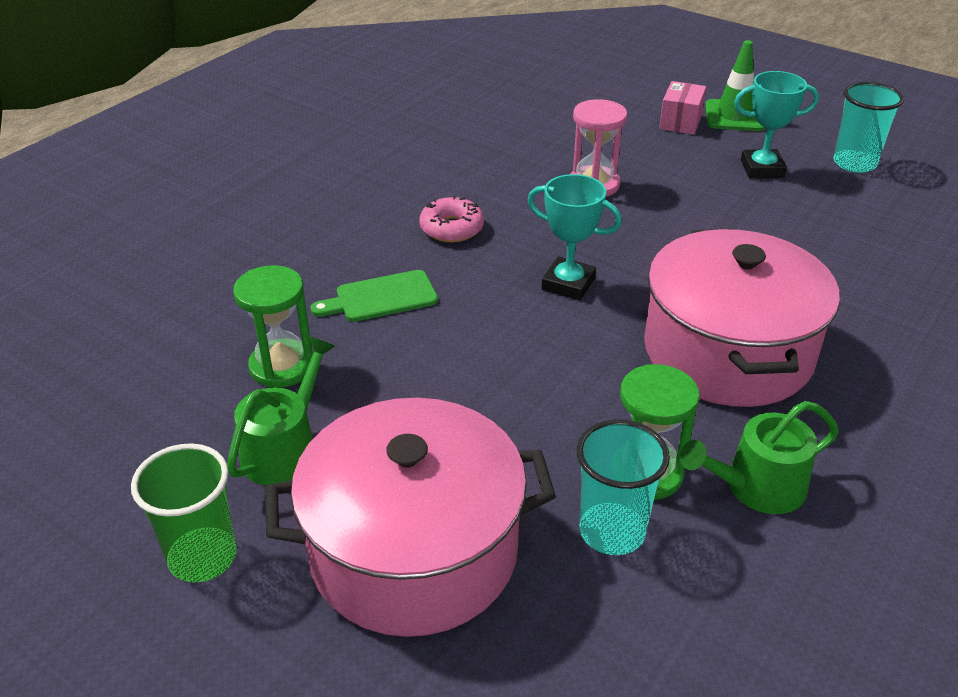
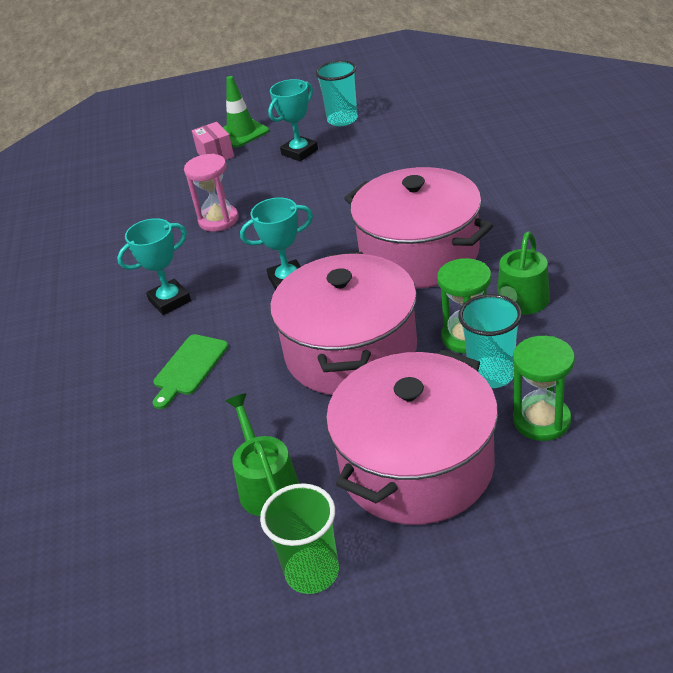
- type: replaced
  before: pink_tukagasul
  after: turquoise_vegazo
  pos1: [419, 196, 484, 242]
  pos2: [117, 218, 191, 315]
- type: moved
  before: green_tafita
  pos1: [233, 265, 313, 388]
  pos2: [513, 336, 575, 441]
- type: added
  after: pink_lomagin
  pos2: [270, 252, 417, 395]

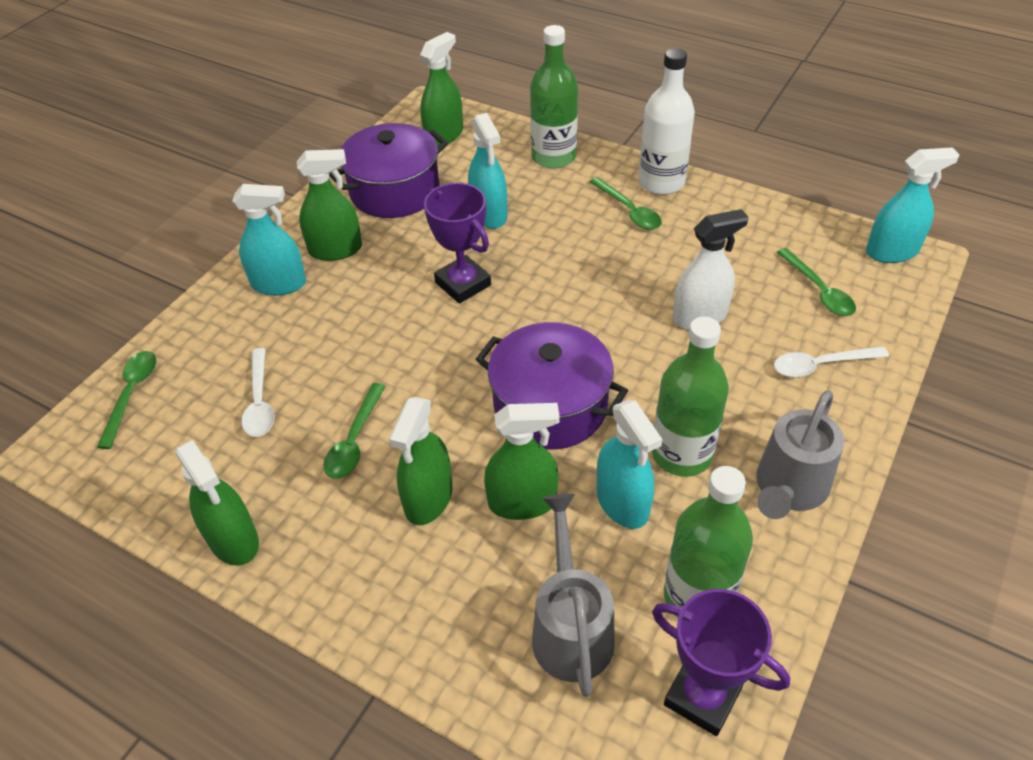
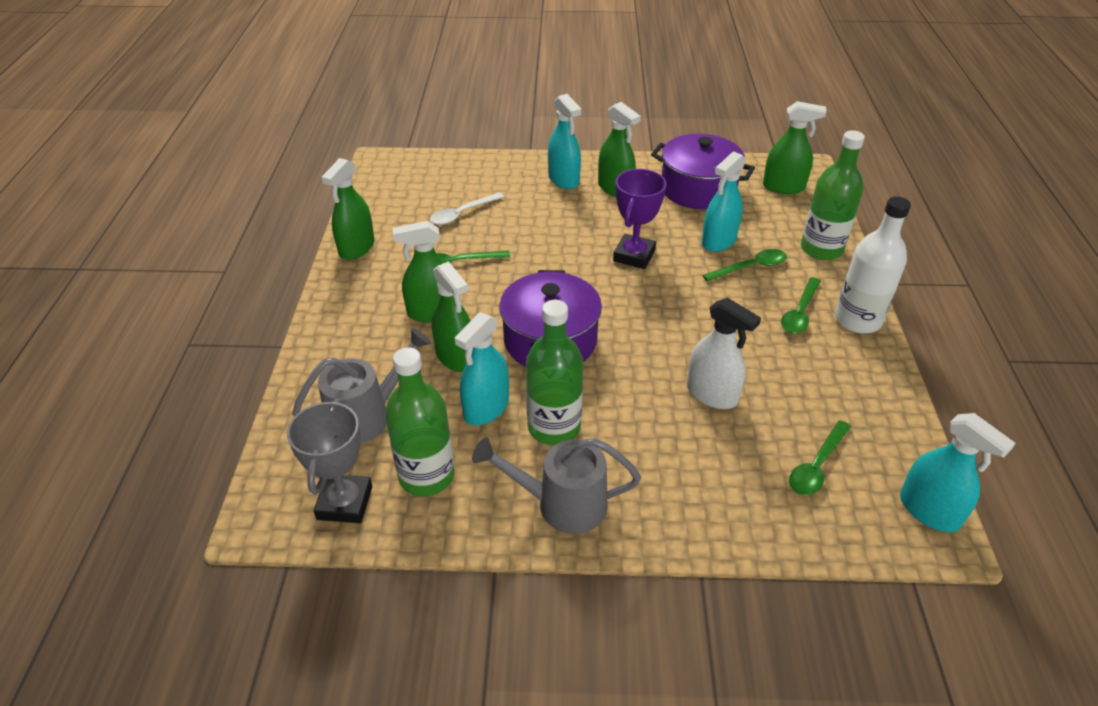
- type: removed
  before: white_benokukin
  pos1: [774, 346, 889, 377]
- type: moved
  before: green_benokukin
  pos1: [97, 351, 156, 449]
  pos2: [703, 249, 787, 282]
- type: recoloured
  before: purple_vegazo
  after: grey_vegazo
  pos1: [652, 589, 790, 736]
  pos2: [287, 398, 372, 523]

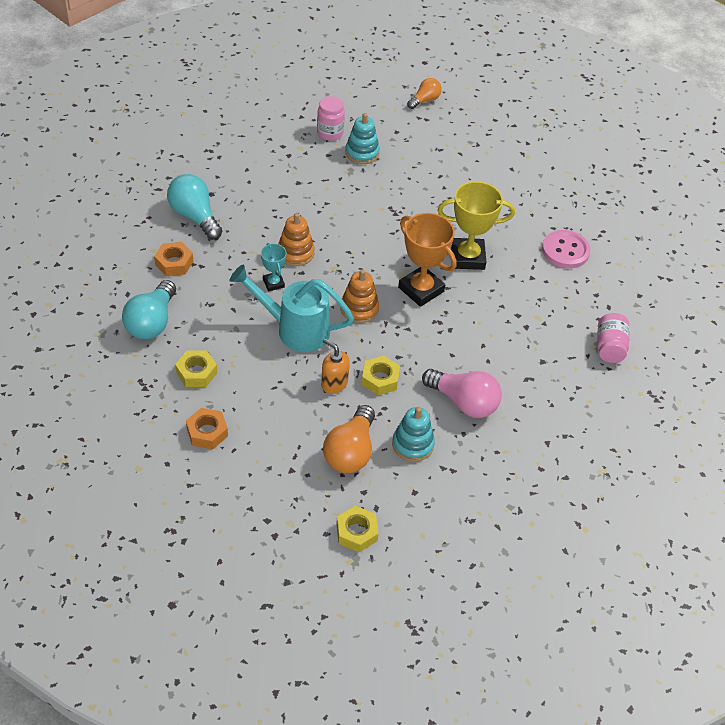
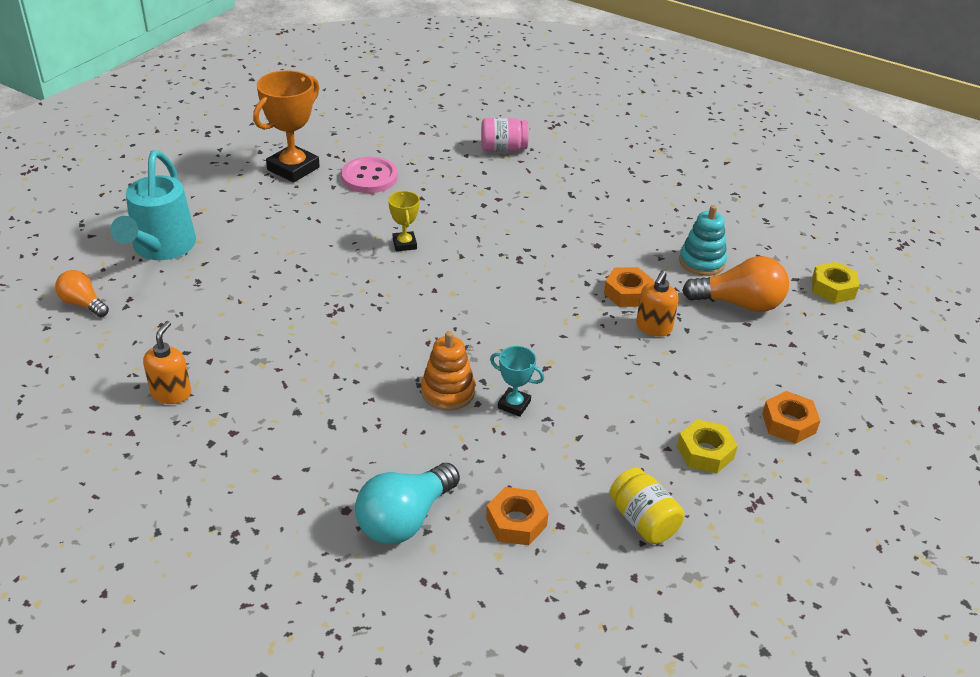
- type: replaced
  before: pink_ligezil
  after: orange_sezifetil
  pos1: [317, 96, 345, 141]
  pos2: [143, 321, 191, 404]
- type: removed
  before: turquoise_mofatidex
  pos1: [345, 113, 380, 164]
- type: resized
  before: yellow_vegazo
  pos1: [437, 181, 515, 270]
  pos2: [388, 191, 420, 251]
  scale: 0.52
- type: moved
  before: orange_vegazo
  pos1: [398, 213, 456, 307]
  pos2: [253, 70, 320, 183]
- type: turned
  before: turquoise_vegazo
  pos1: [261, 243, 287, 291]
  pos2: [490, 346, 544, 417]
  turn: 60
- type: moved
  before: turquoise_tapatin
  pos1: [230, 264, 354, 352]
  pos2: [110, 150, 196, 260]
- type: removed
  before: orange_mofatidex
  pos1: [340, 269, 379, 323]
- type: replaced
  before: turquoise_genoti
  after: yellow_ligezil
  pos1: [122, 280, 176, 339]
  pos2: [609, 468, 684, 544]
- type: recoloured
  before: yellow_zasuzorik
  after: orange_zasuzorik
  pos1: [362, 356, 400, 395]
  pos2: [604, 267, 654, 307]
- type: removed
  before: pink_genoti
  pos1: [422, 369, 502, 418]

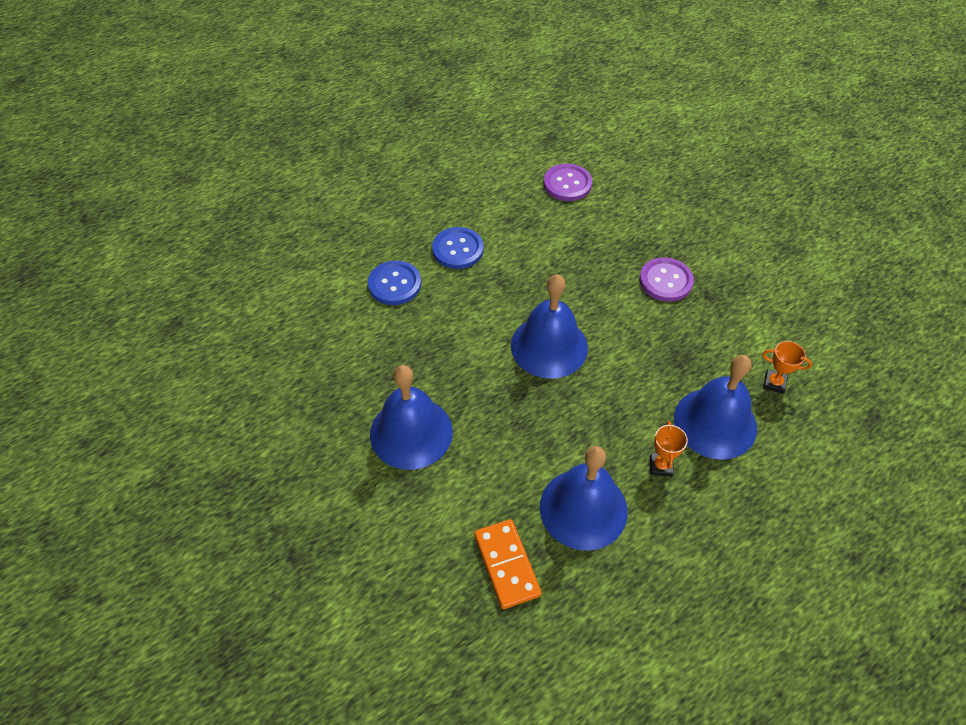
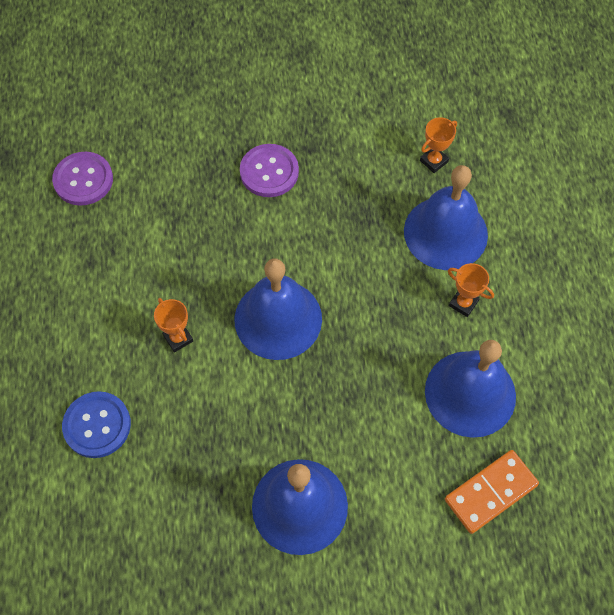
- type: removed
  before: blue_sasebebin
  pos1: [432, 227, 484, 269]
- type: turned
  before: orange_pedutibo
  pos1: [474, 519, 541, 609]
  pos2: [445, 450, 539, 534]
  turn: -45
- type: added
  after: orange_vegazo
  pos2: [154, 298, 193, 353]

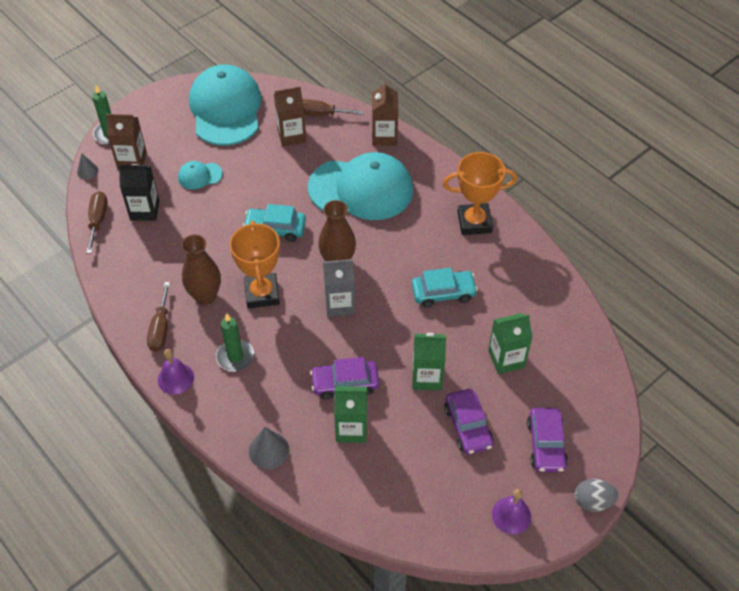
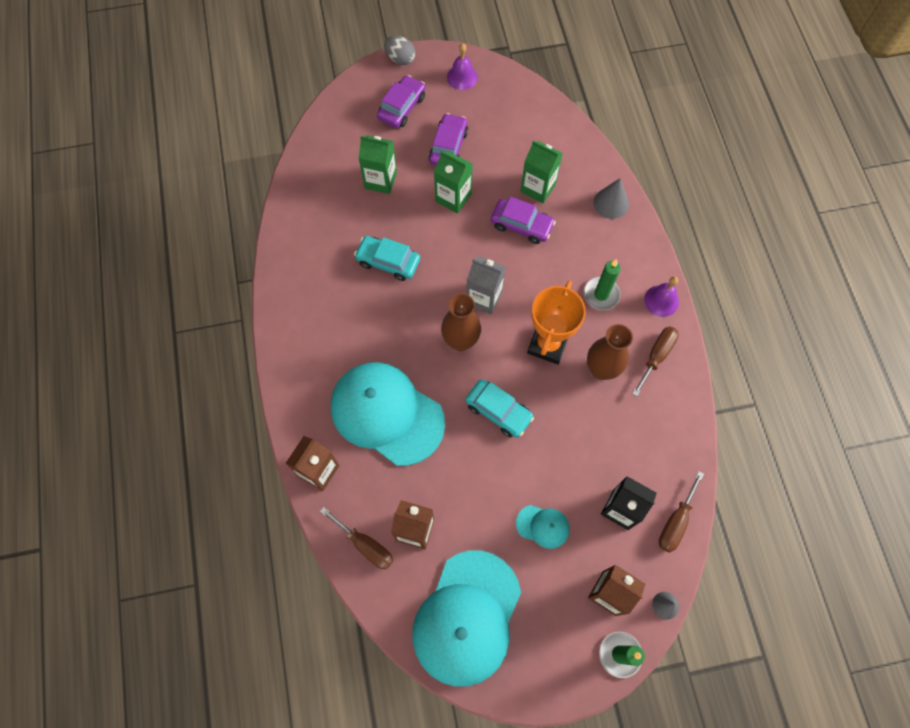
- type: removed
  before: orange_vegazo
  pos1: [443, 152, 517, 235]

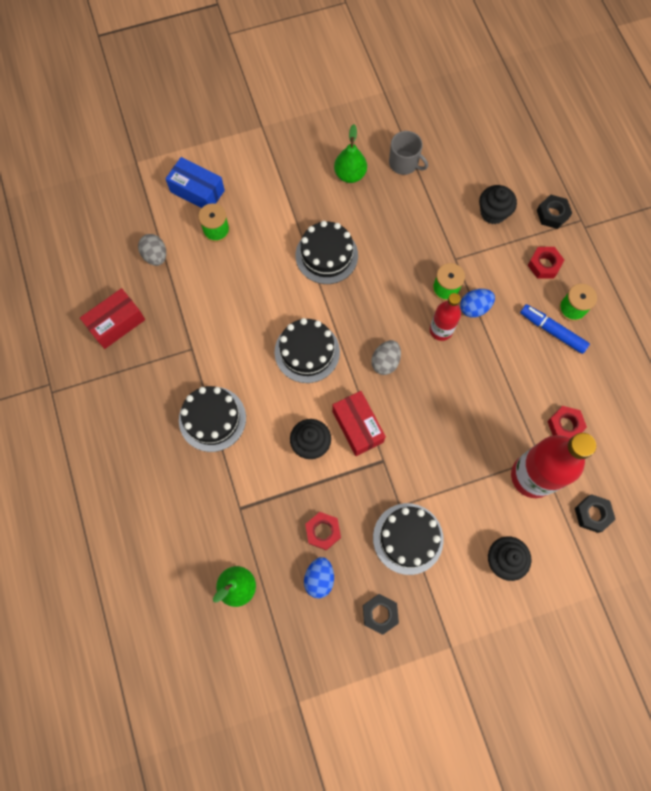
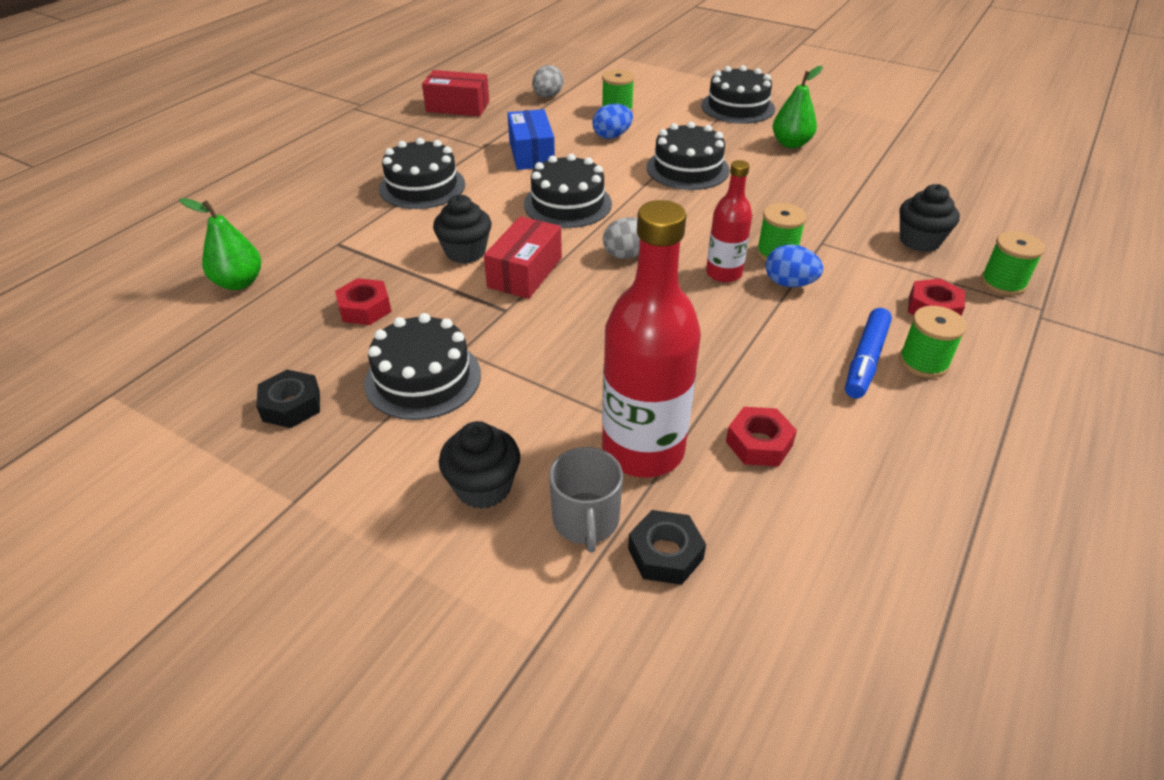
- type: moved
  before: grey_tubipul
  pos1: [389, 131, 428, 175]
  pos2: [549, 447, 623, 553]
- type: moved
  before: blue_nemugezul
  pos1: [165, 157, 225, 208]
  pos2: [507, 109, 555, 170]
- type: replaced
  before: black_zasuzorik
  after: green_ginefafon
  pos1: [537, 195, 572, 229]
  pos2: [981, 231, 1045, 296]
- type: turned
  before: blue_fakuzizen
  pos1: [520, 304, 590, 354]
  pos2: [845, 308, 892, 398]
  turn: -150
- type: moved
  before: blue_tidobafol
  pos1: [304, 557, 334, 598]
  pos2: [592, 104, 633, 139]
- type: added
  after: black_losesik
  pos2: [701, 65, 775, 124]

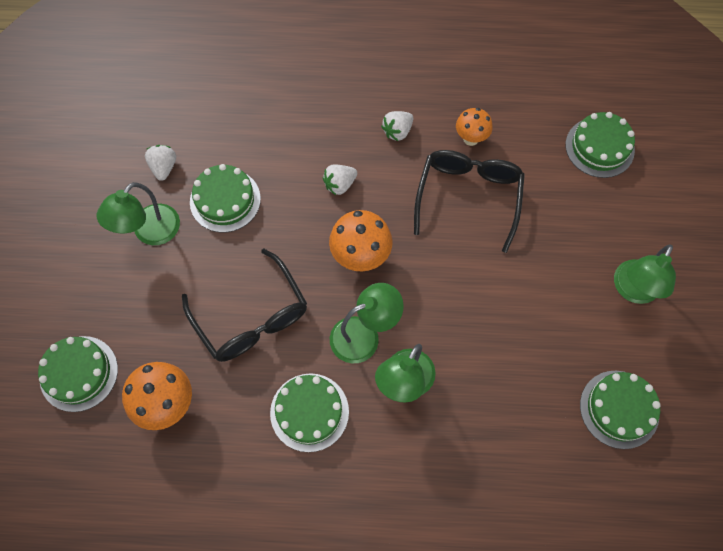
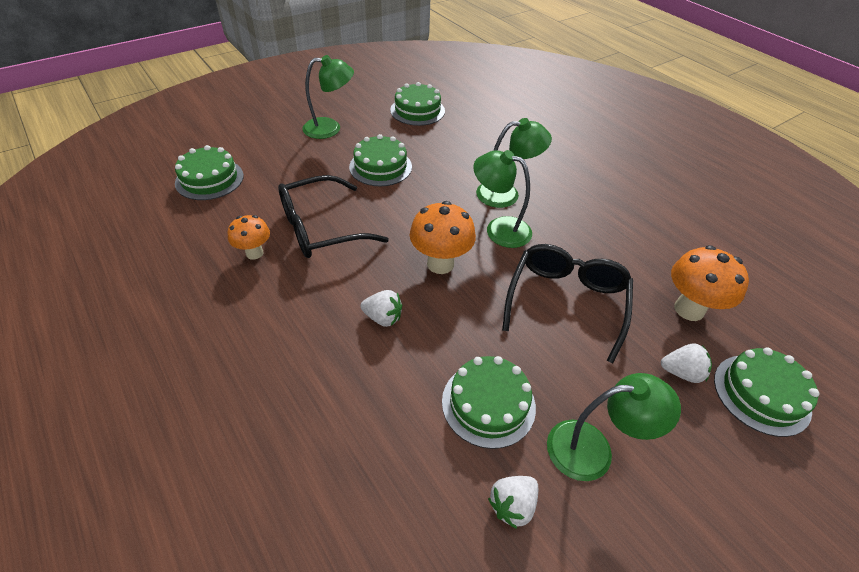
- type: moved
  before: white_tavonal
  pos1: [381, 111, 413, 141]
  pos2: [661, 343, 712, 383]
- type: moved
  before: green_losesik
  pos1: [270, 373, 349, 452]
  pos2: [349, 134, 412, 186]

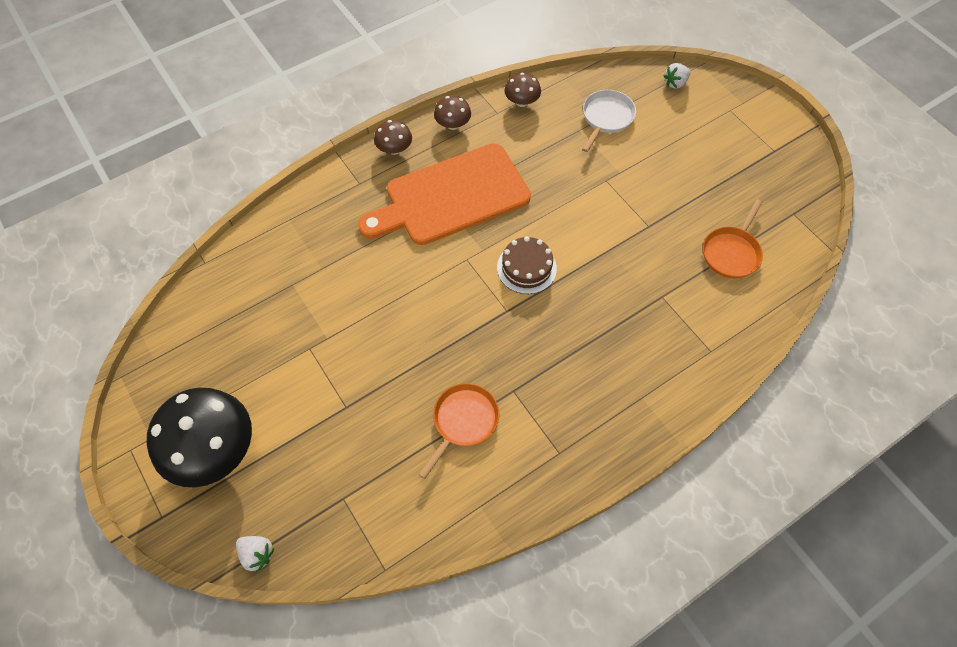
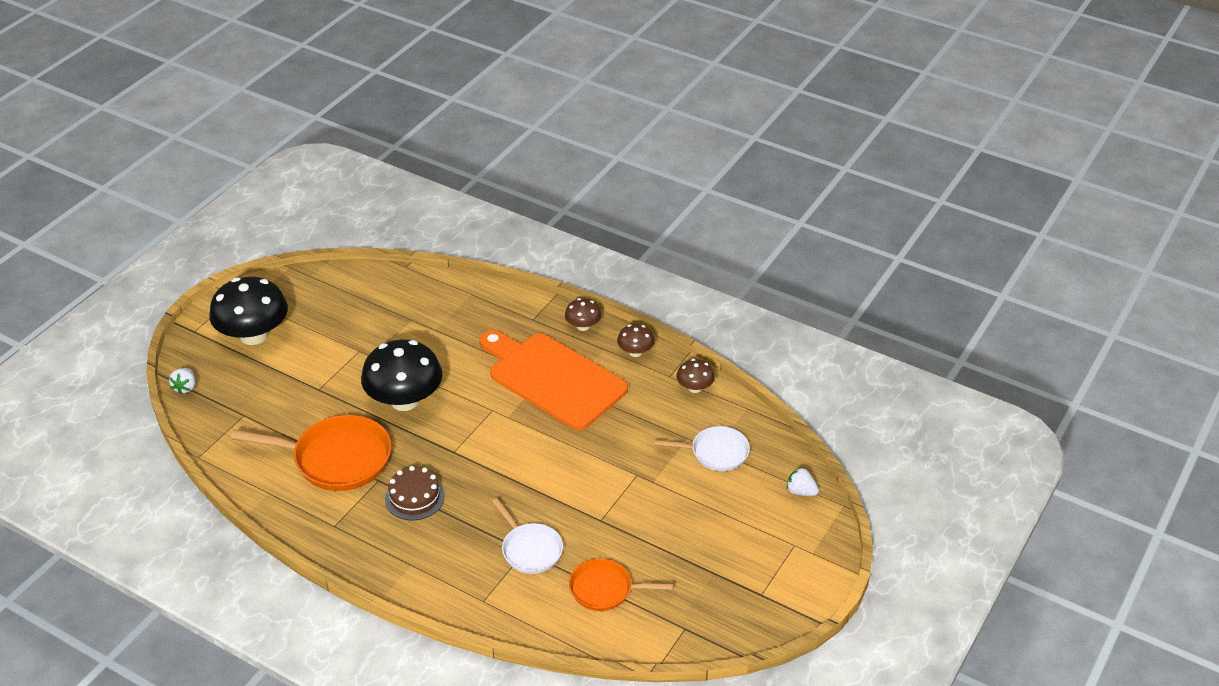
- type: moved
  before: brown_losesik
  pos1: [497, 236, 557, 294]
  pos2: [385, 466, 445, 520]
- type: resized
  before: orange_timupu
  pos1: [418, 383, 499, 479]
  pos2: [231, 415, 391, 491]
  scale: 1.68
- type: added
  after: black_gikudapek
  pos2: [361, 339, 442, 411]
- type: added
  after: white_timupu
  pos2: [492, 498, 563, 574]

